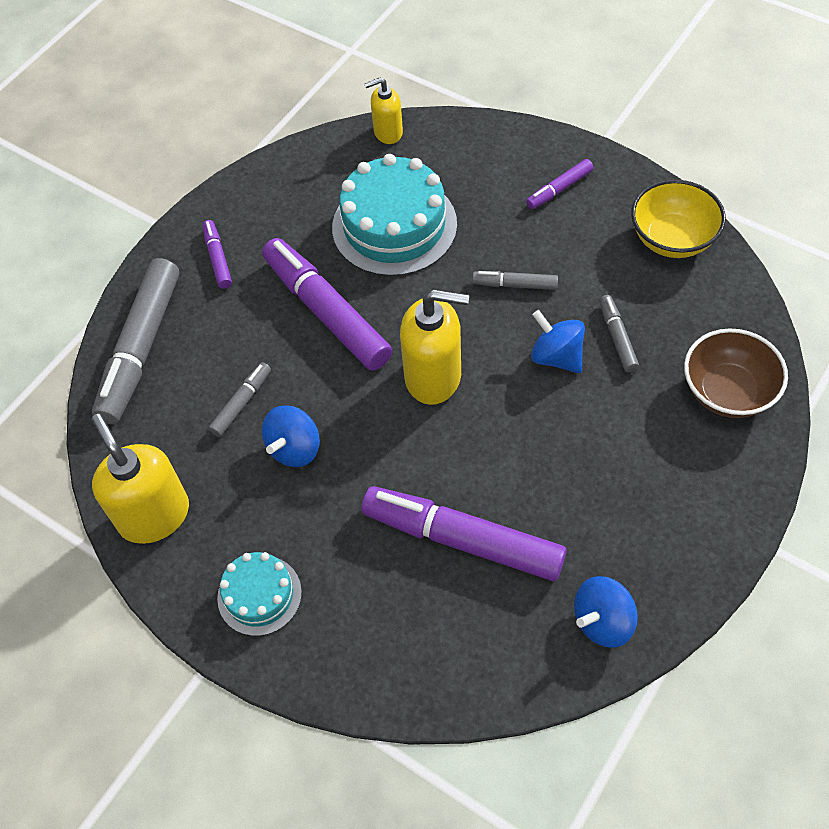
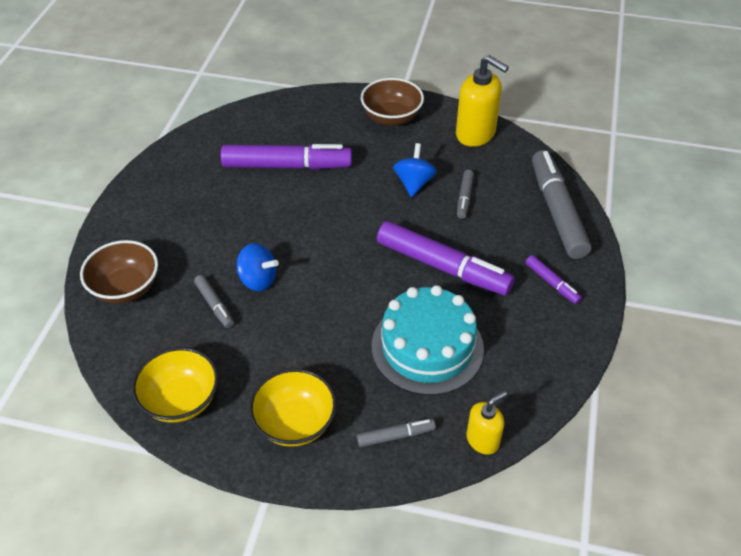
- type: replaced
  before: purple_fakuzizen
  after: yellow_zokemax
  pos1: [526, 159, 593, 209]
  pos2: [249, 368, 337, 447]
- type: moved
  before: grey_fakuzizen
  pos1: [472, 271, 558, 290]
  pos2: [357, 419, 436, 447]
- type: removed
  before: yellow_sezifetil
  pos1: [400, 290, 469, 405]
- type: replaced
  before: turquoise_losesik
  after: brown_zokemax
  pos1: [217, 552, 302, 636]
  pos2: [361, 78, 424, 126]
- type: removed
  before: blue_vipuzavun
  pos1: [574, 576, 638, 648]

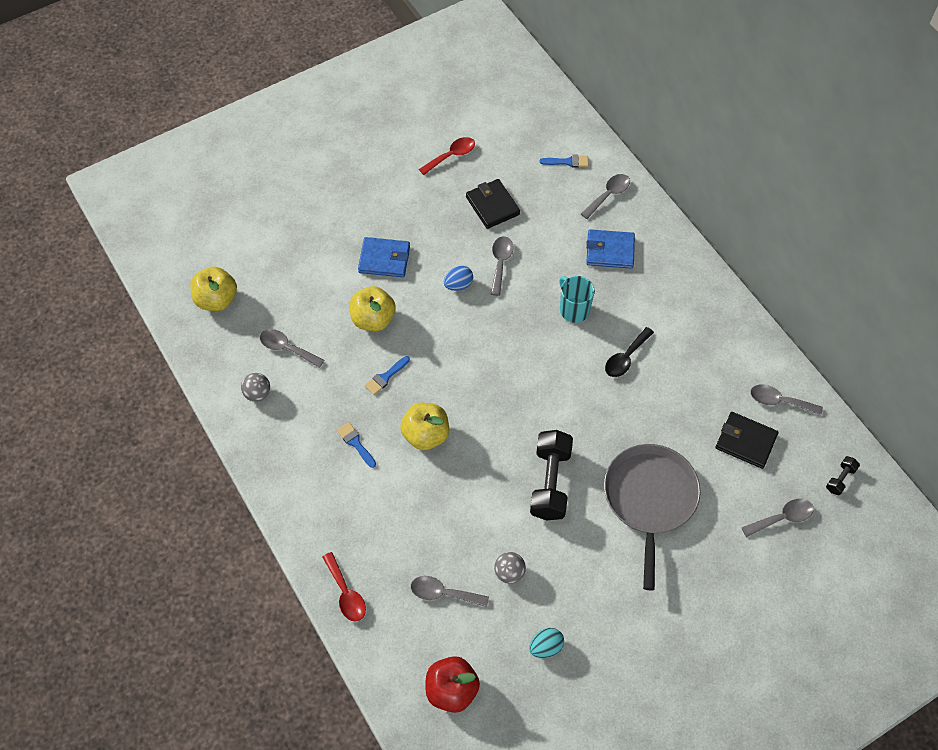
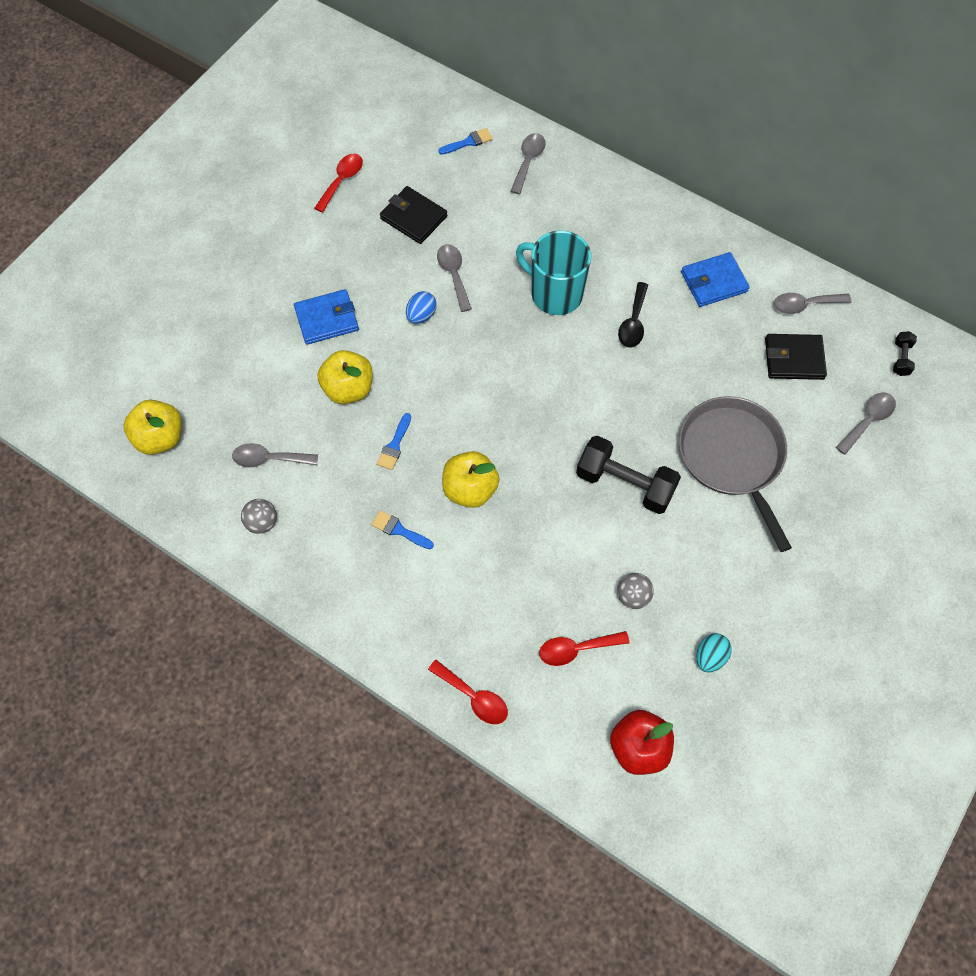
- type: moved
  before: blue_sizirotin
  pos1: [586, 229, 635, 269]
  pos2: [681, 252, 750, 307]
- type: resized
  before: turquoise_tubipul
  pos1: [559, 276, 595, 323]
  pos2: [516, 231, 591, 315]
  scale: 1.51
- type: turned
  before: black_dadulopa
  pos1: [530, 430, 573, 520]
  pos2: [576, 436, 681, 514]
  turn: -45
- type: recoloured
  before: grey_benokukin
  after: red_benokukin
  pos1: [411, 576, 489, 607]
  pos2: [539, 631, 629, 666]

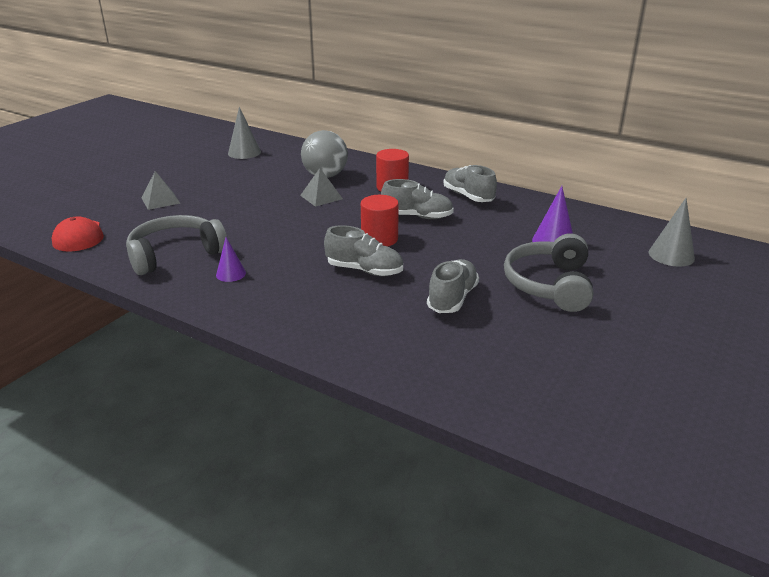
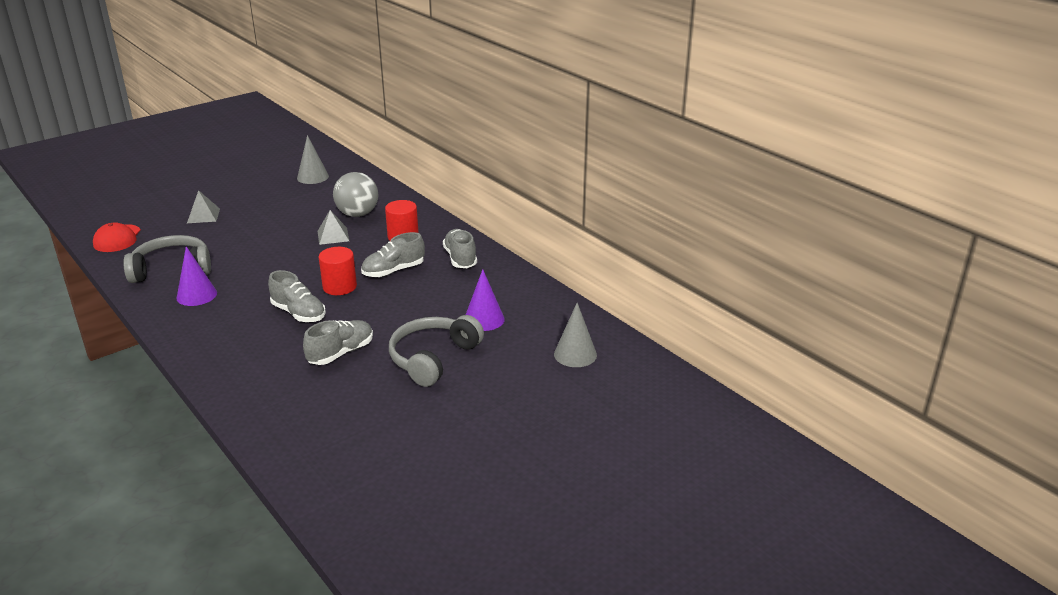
- type: turned
  before: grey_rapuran
  pos1: [381, 179, 454, 219]
  pos2: [361, 232, 425, 277]
  turn: 120
- type: resized
  before: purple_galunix
  pos1: [216, 237, 246, 282]
  pos2: [176, 246, 217, 306]
  scale: 1.56

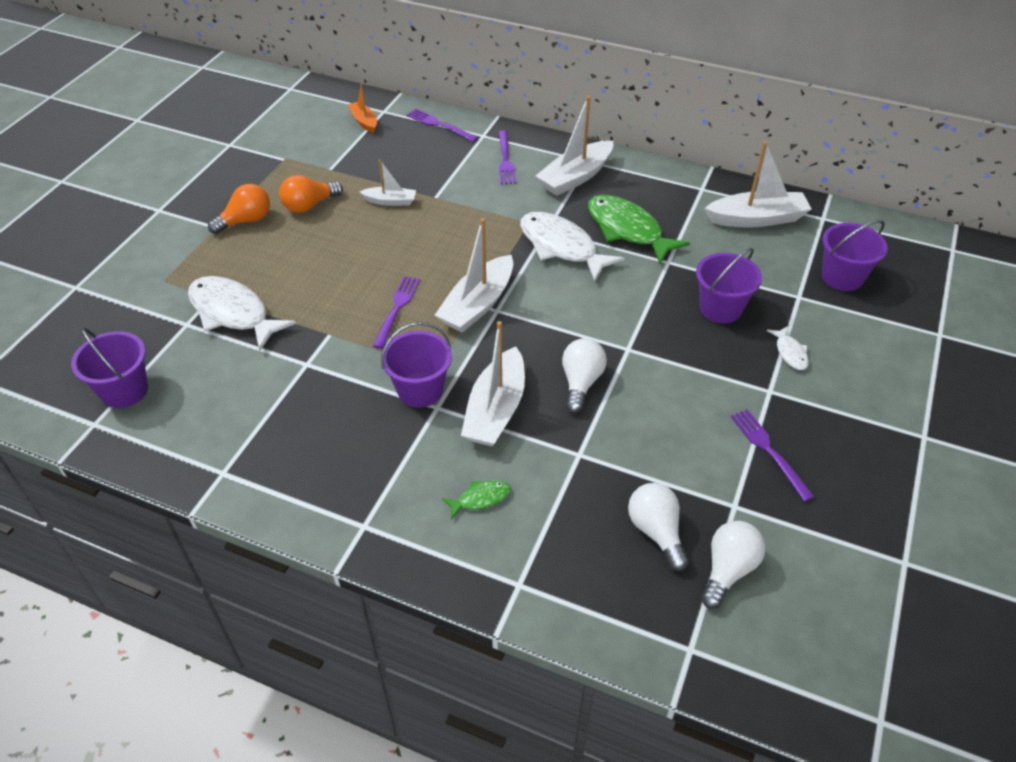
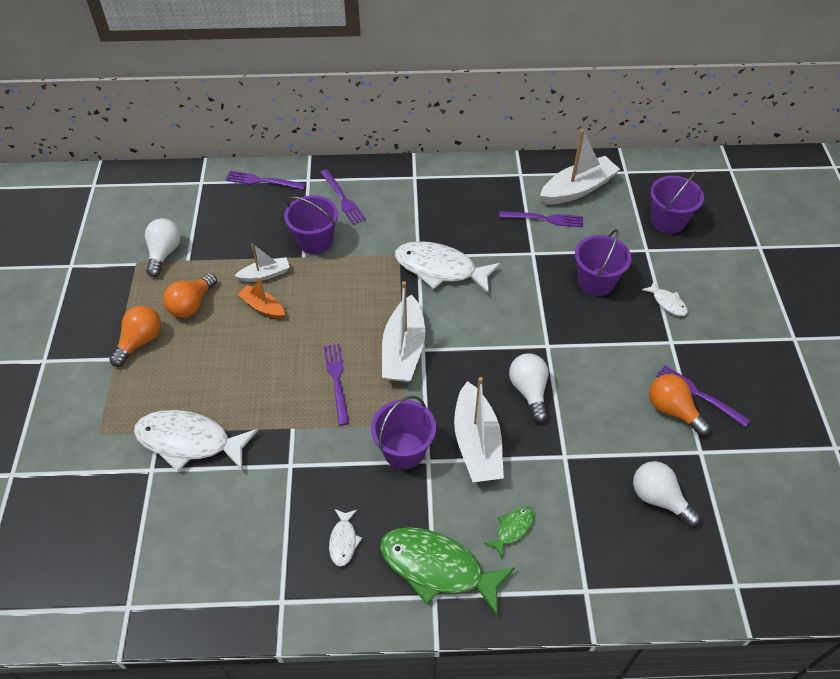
- type: moved
  before: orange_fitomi
  pos1: [348, 84, 377, 133]
  pos2: [237, 278, 285, 319]
- type: removed
  before: white_fitomi
  pos1: [536, 96, 613, 196]
- type: moved
  before: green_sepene
  pos1: [588, 195, 690, 264]
  pos2: [380, 527, 515, 616]
- type: moved
  before: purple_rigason
  pos1: [71, 327, 148, 408]
  pos2: [284, 195, 338, 254]
- type: moved
  before: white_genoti
  pos1: [701, 521, 765, 609]
  pos2: [145, 218, 181, 277]
- type: added
  after: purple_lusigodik
  pos2: [499, 211, 583, 228]
- type: added
  after: orange_genoti
  pos2: [649, 374, 710, 435]
- type: added
  after: white_sepene
  pos2: [329, 509, 362, 567]

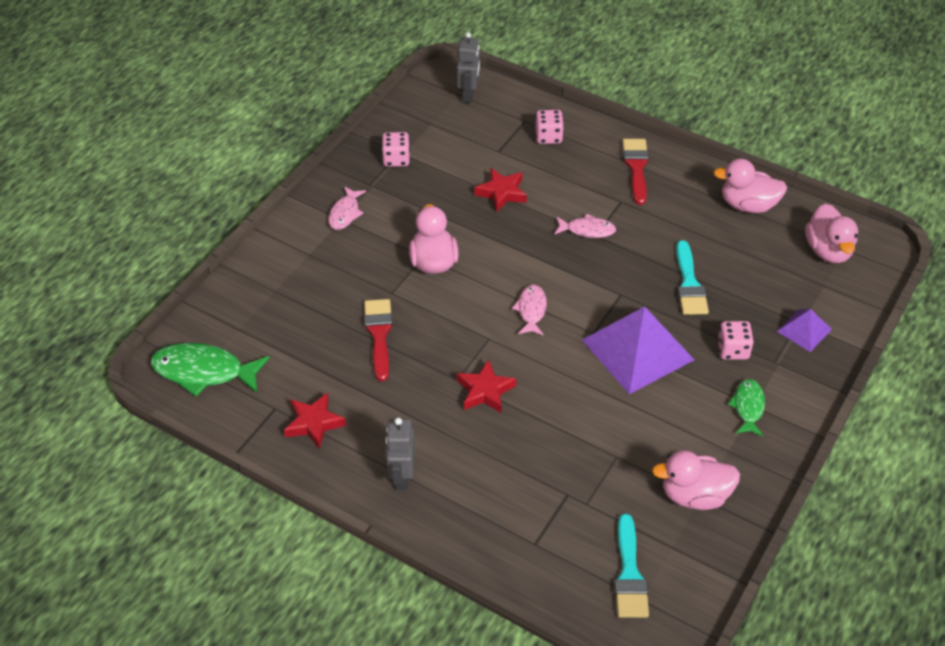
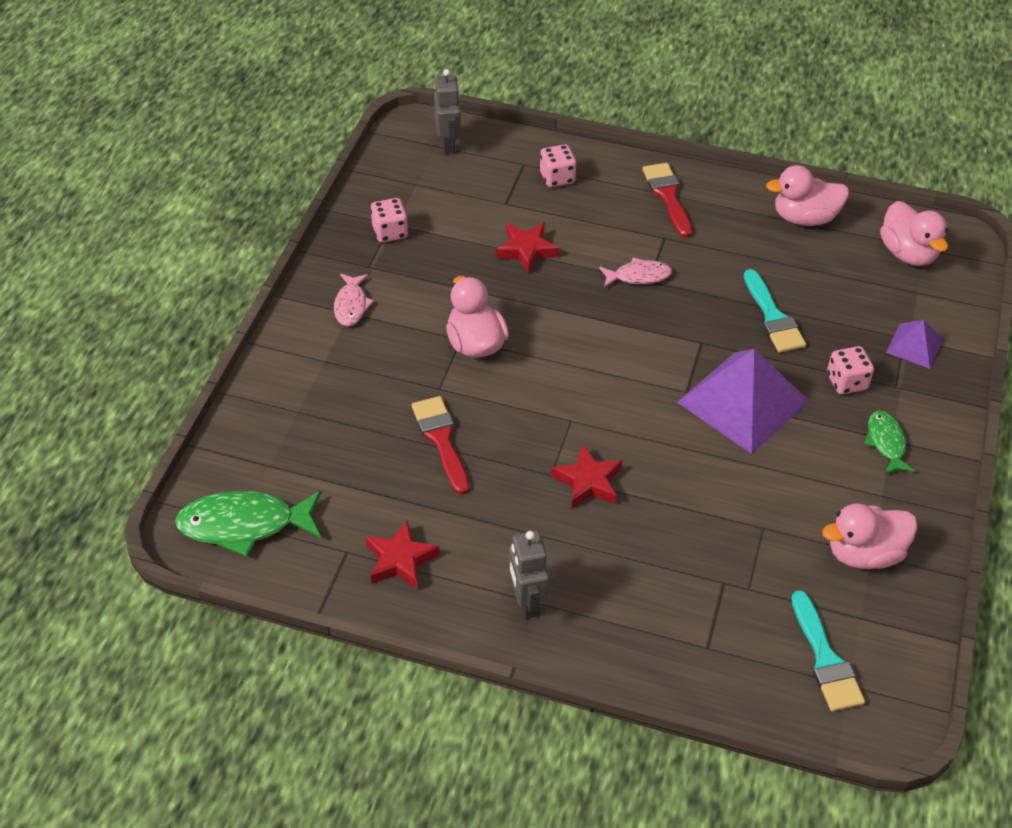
- type: removed
  before: pink_sepene
  pos1: [512, 285, 547, 336]

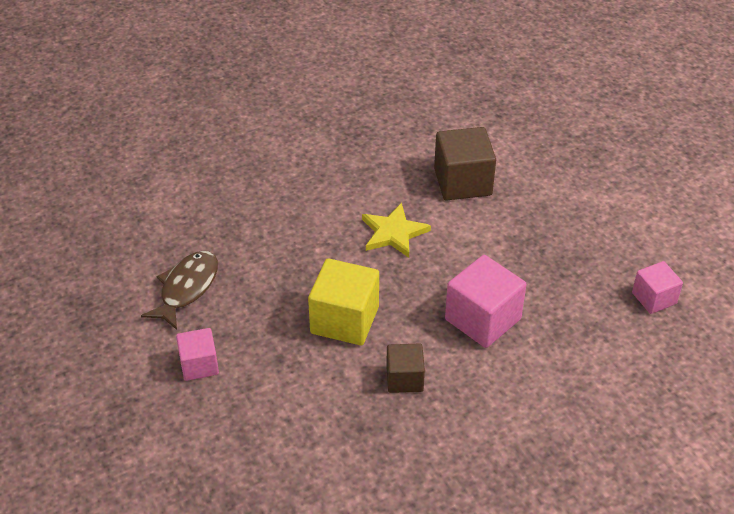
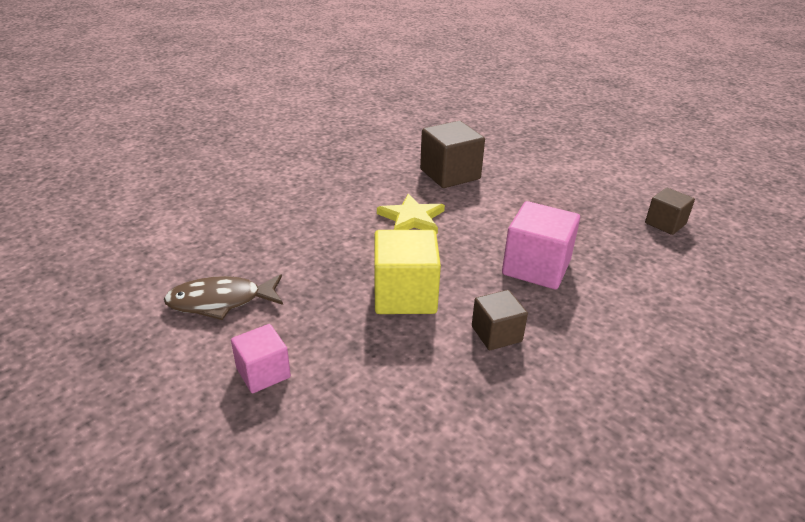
- type: turned
  before: brown_sepene
  pos1: [141, 251, 218, 330]
  pos2: [164, 274, 283, 320]
  turn: -105
- type: recoloured
  before: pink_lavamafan
  after: brown_lavamafan
  pos1: [632, 261, 683, 314]
  pos2: [645, 188, 695, 235]

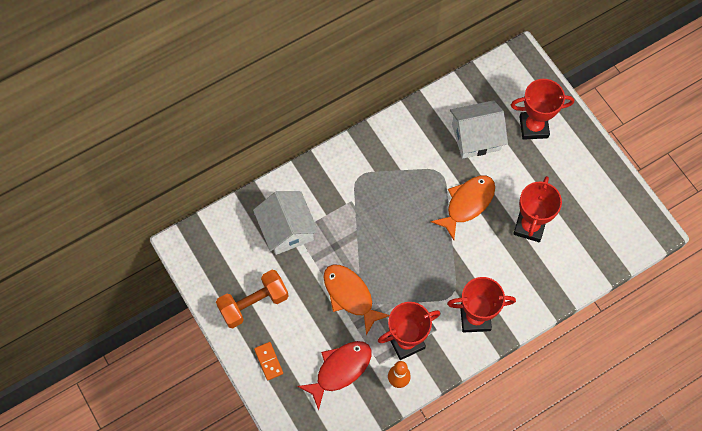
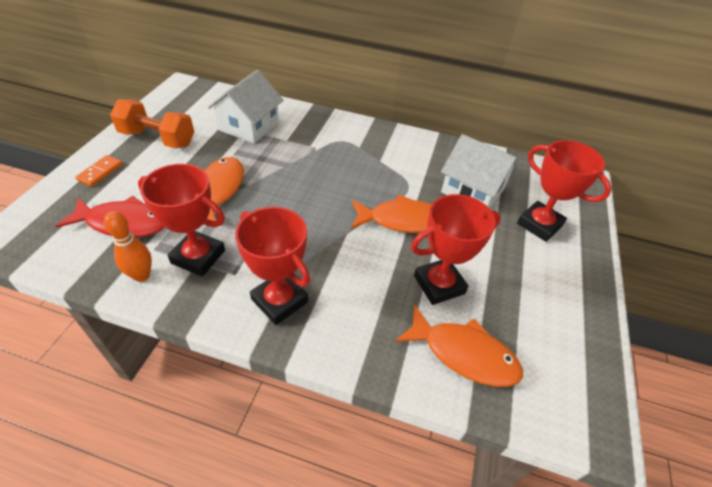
- type: added
  after: orange_sepene
  pos2: [395, 304, 523, 387]

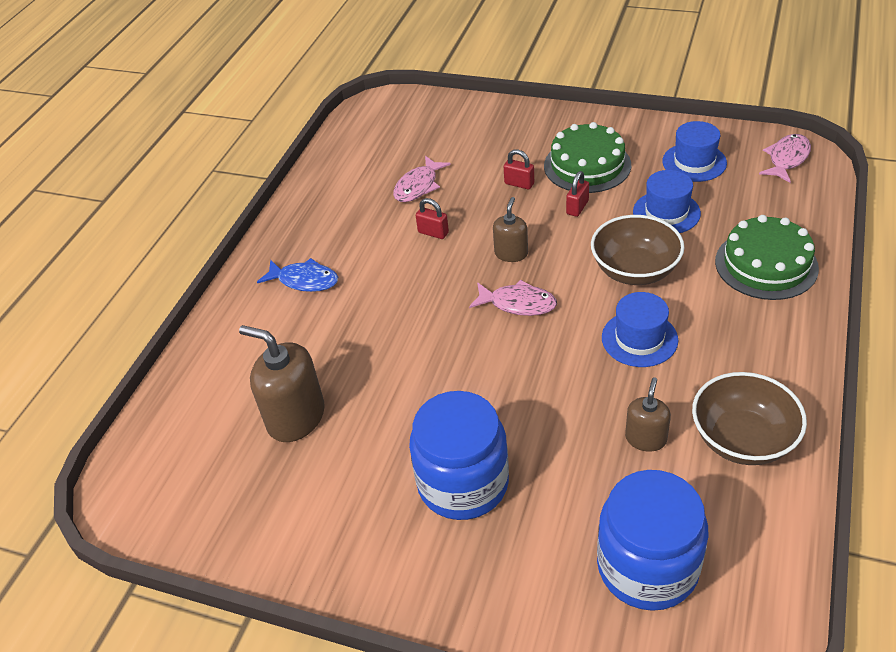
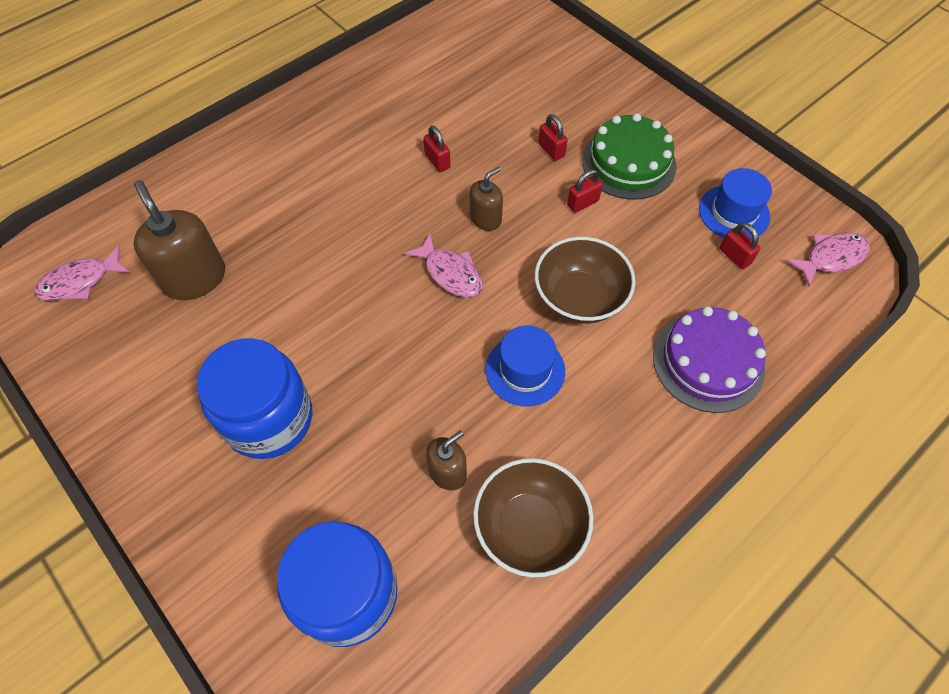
- type: moved
  before: pink_sepene
  pos1: [393, 156, 451, 202]
  pos2: [34, 246, 130, 301]
- type: removed
  before: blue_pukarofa
  pos1: [633, 170, 701, 233]
- type: recoloured
  before: green_losesik
  after: purple_losesik
  pos1: [715, 215, 819, 300]
  pos2: [653, 306, 766, 413]
- type: removed
  before: blue_sepene
  pos1: [257, 258, 338, 292]
- type: added
  after: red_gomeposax
  pos2: [720, 222, 760, 269]

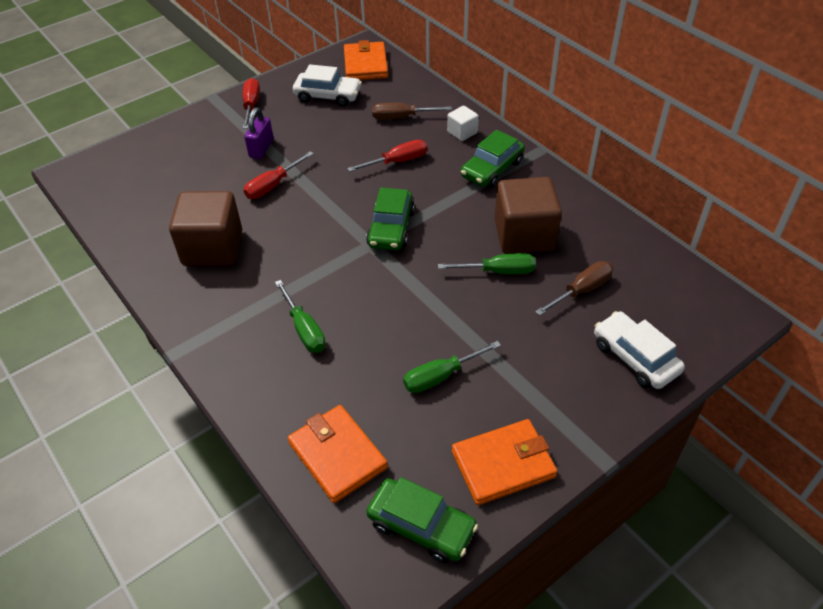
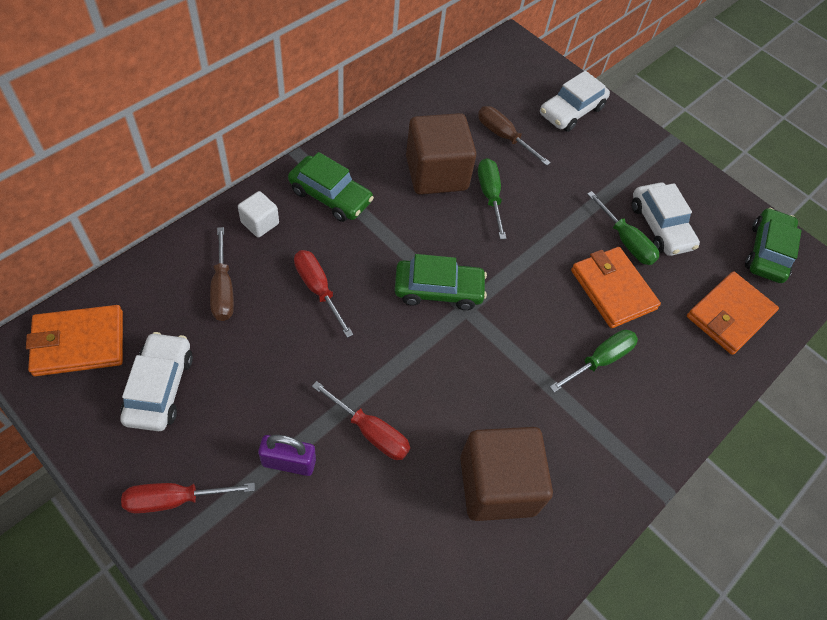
- type: moved
  before: orange_sizirotin
  pos1: [452, 419, 558, 505]
  pos2: [571, 247, 661, 328]
- type: added
  after: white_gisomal
  pos2: [632, 182, 700, 256]

